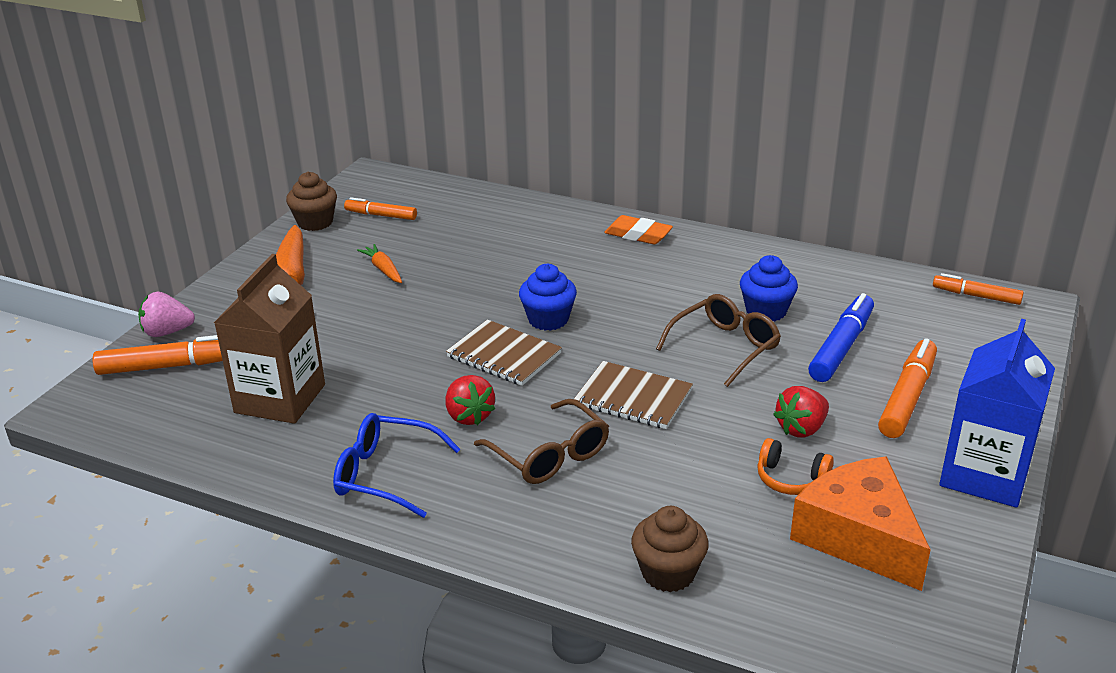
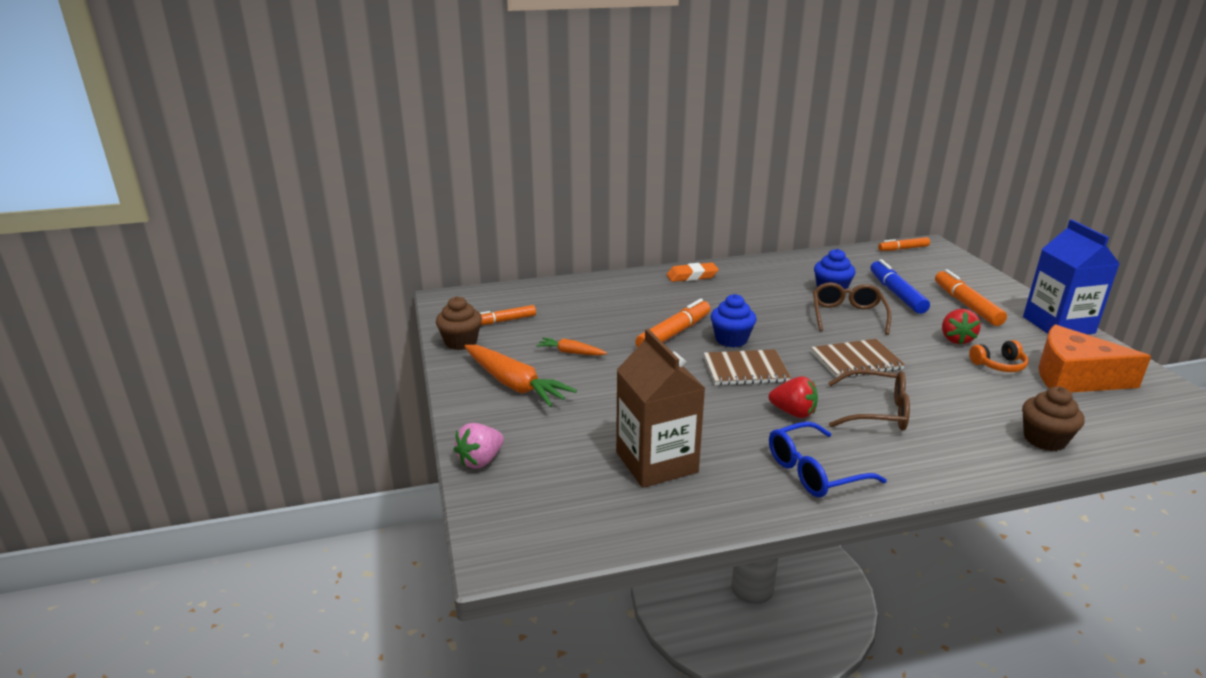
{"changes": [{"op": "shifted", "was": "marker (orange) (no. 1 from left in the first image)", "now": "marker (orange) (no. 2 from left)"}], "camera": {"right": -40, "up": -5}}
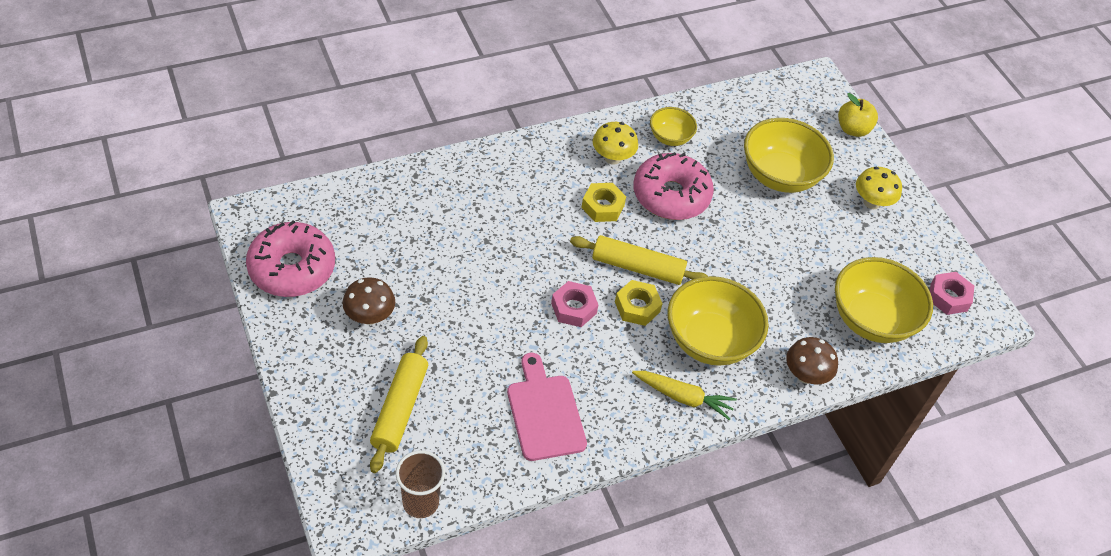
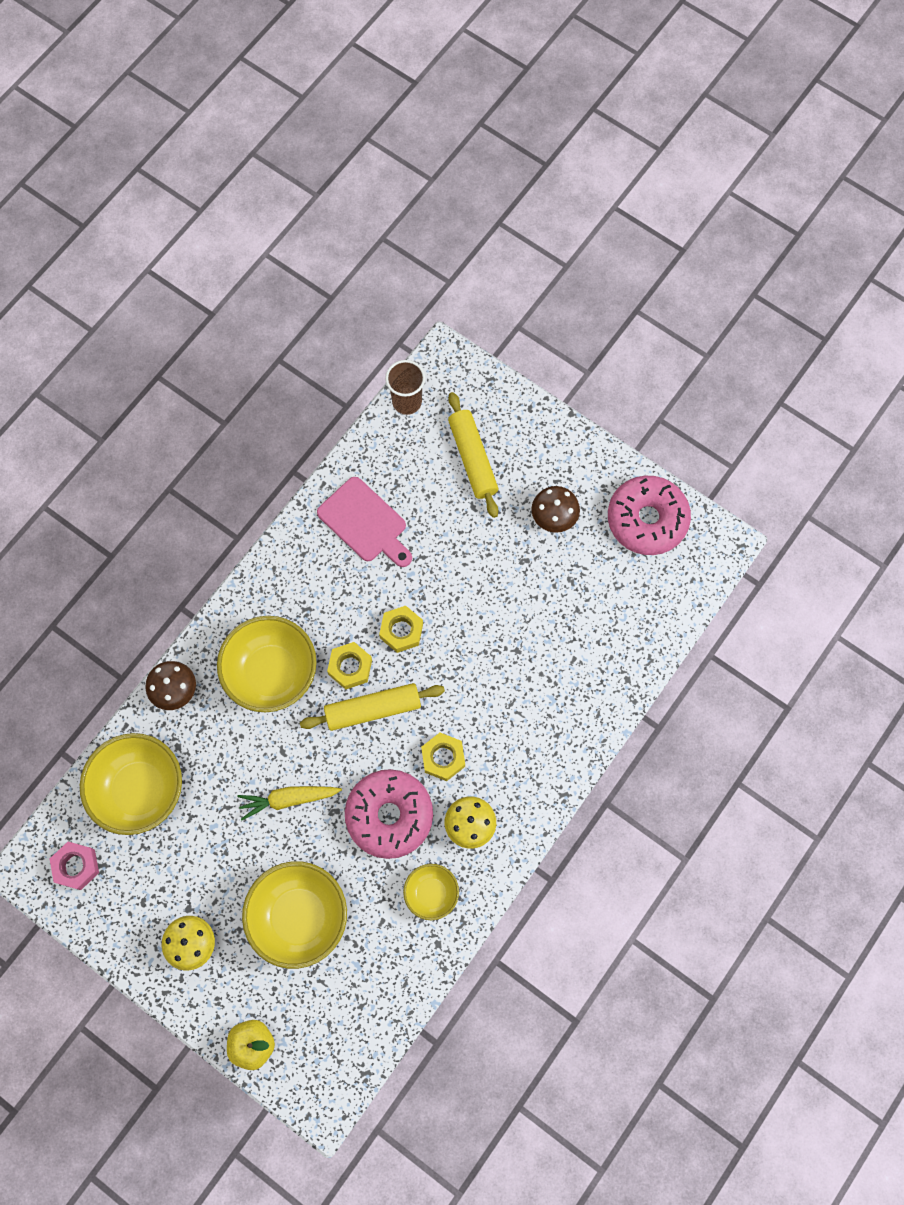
{"changes": [{"op": "repainted", "was": "nut (pink) (no. 1 from left)", "now": "nut (yellow) (no. 2 from left)"}, {"op": "shifted", "was": "carrot (yellow)"}], "camera": {"right": 155, "up": 20}}
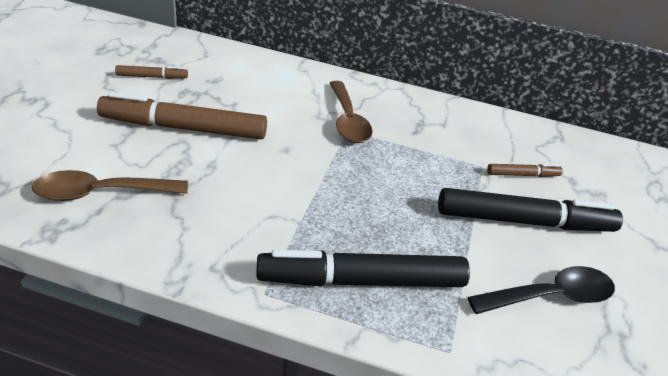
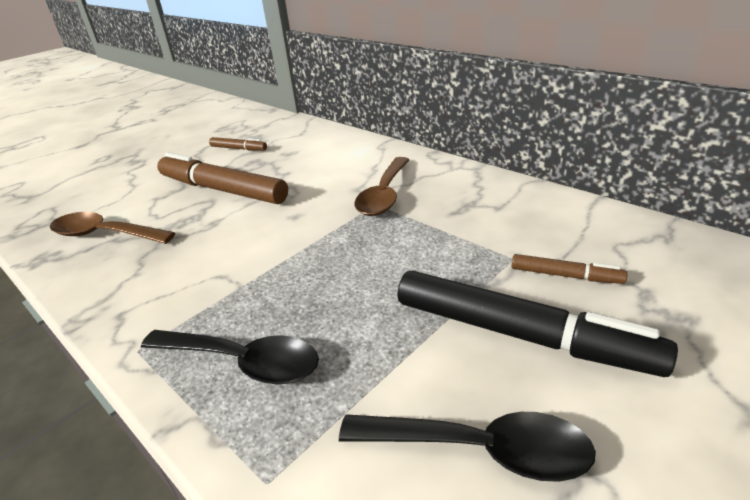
{"changes": [{"op": "swapped", "was": "marker (black) (no. 1 from left)", "now": "spoon (black) (no. 1 from left)"}], "camera": {"right": 35, "up": -5}}
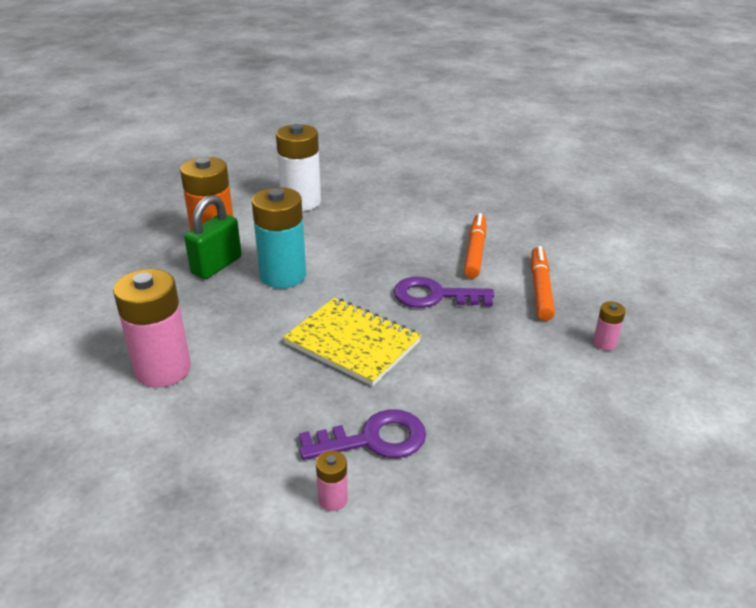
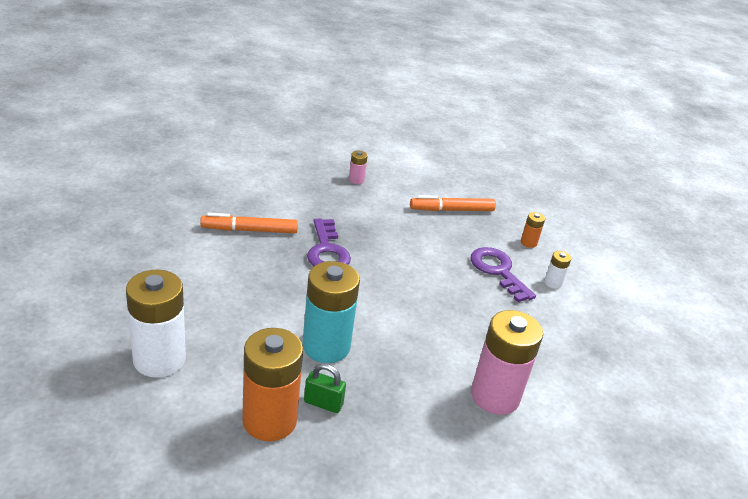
{"changes": [{"op": "scaled", "was": "padlock (green)", "ratio": 0.61}, {"op": "gone", "was": "notebook (yellow)"}, {"op": "repainted", "was": "battery (pink) (no. 2 from left)", "now": "battery (white) (no. 2 from left)"}, {"op": "shifted", "was": "marker (orange) (no. 2 from left)"}, {"op": "new", "now": "battery (orange) (no. 2 from left)"}], "camera": {"right": -110, "up": 0}}
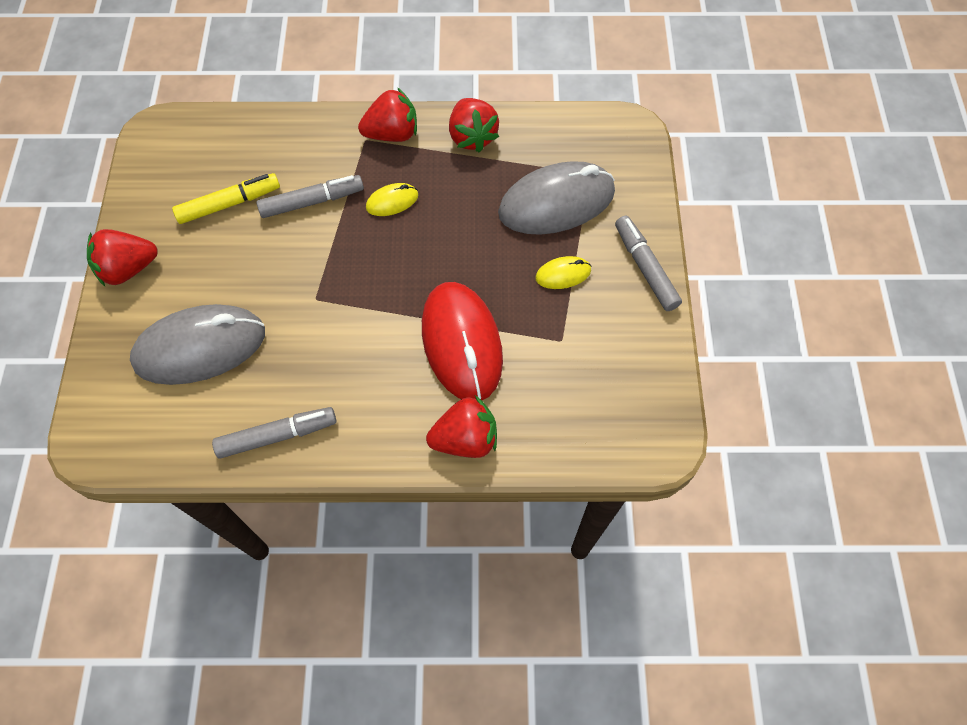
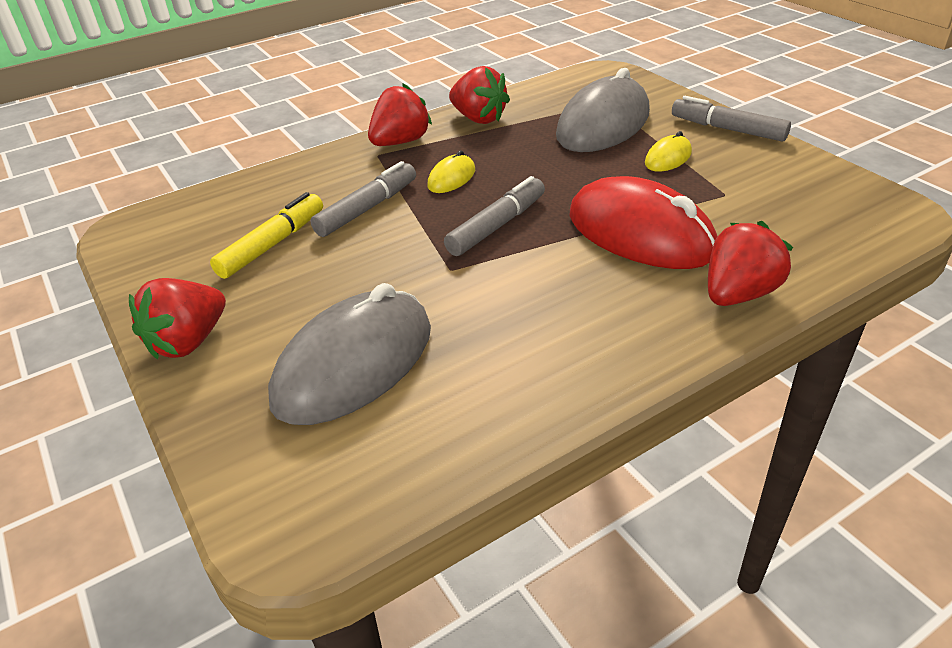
{"changes": [{"op": "shifted", "was": "marker (grey) (no. 1 from left in the first image)", "now": "marker (grey) (no. 2 from left)"}], "camera": {"right": -30, "up": -25}}
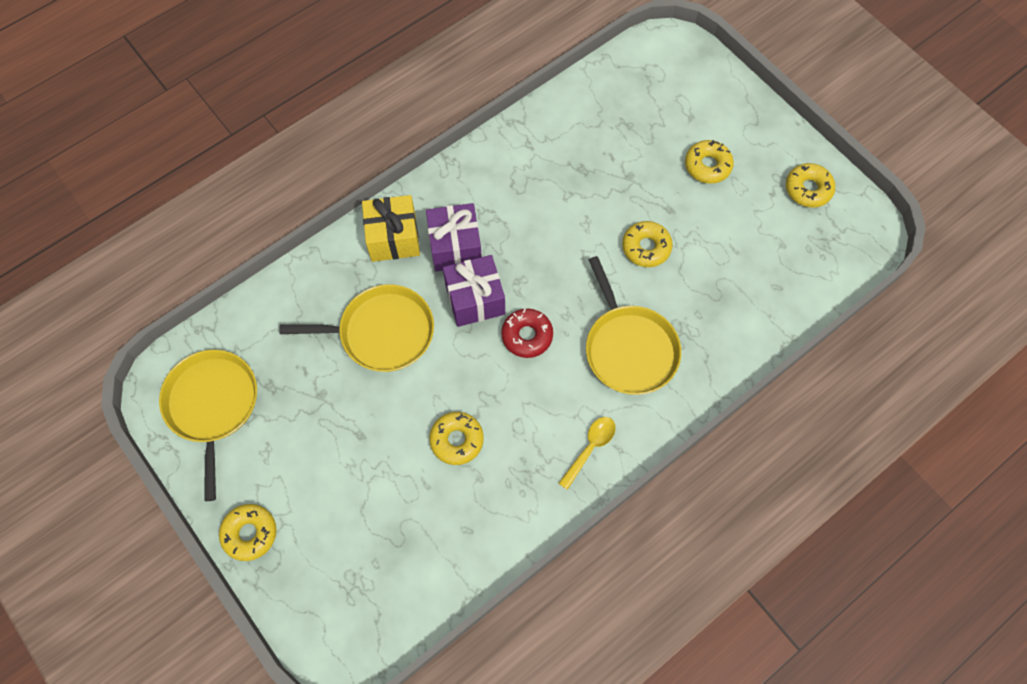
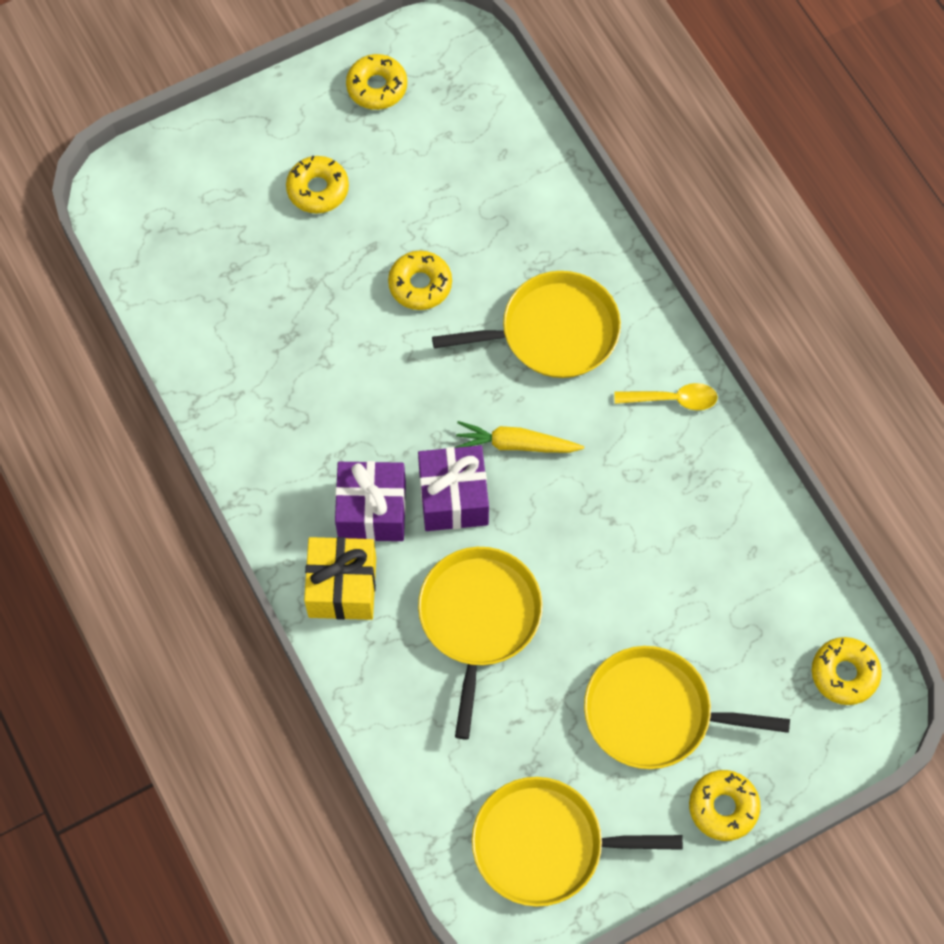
{"changes": [{"op": "shifted", "was": "donut (yellow) (no. 2 from left in the first image)", "now": "donut (yellow) (no. 5 from left)"}, {"op": "swapped", "was": "donut (red)", "now": "carrot (yellow)"}, {"op": "rotated", "was": "spoon (yellow)", "clockwise": 135}, {"op": "new", "now": "pan (yellow) (no. 4 from left)"}], "camera": {"right": -80, "up": 0}}
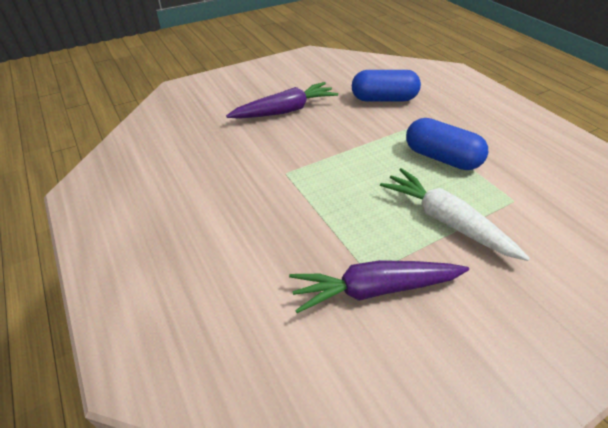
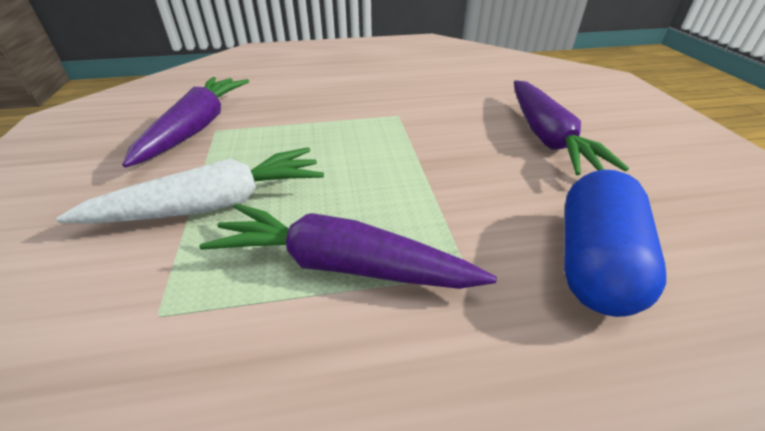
{"changes": [{"op": "swapped", "was": "capsule (blue) (no. 2 from left)", "now": "carrot (purple) (no. 2 from left)"}], "camera": {"right": 110, "up": -5}}
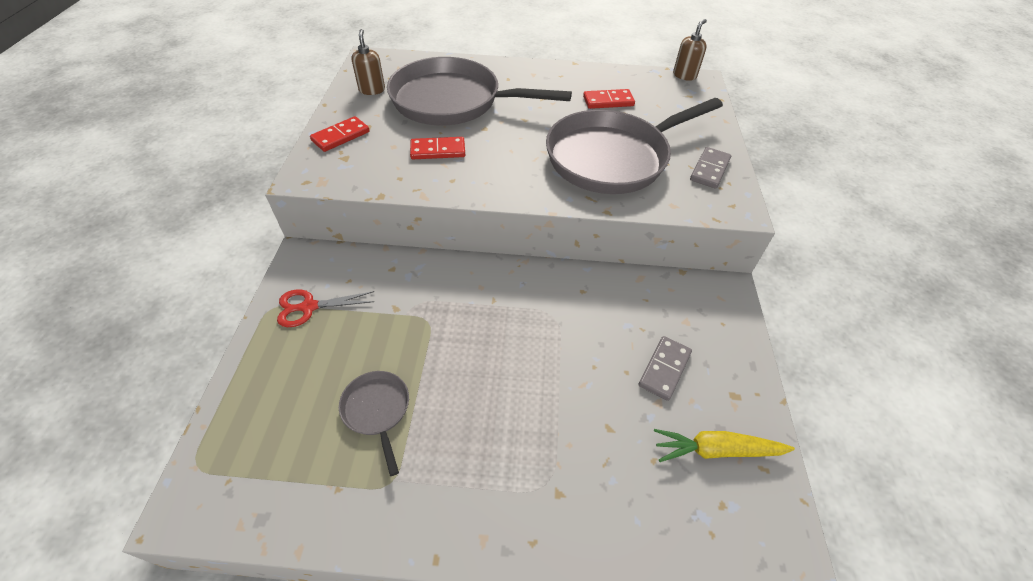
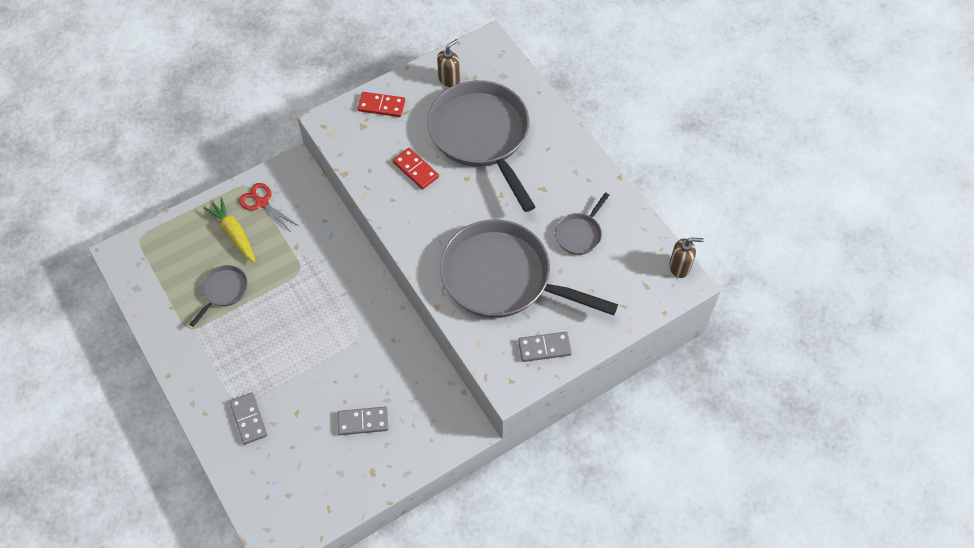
{"changes": [{"op": "swapped", "was": "domino (red) (no. 3 from left)", "now": "pan (grey) (no. 4 from left)"}, {"op": "shifted", "was": "carrot (yellow)"}, {"op": "new", "now": "domino (grey) (no. 1 from left)"}], "camera": {"right": 55, "up": 10}}
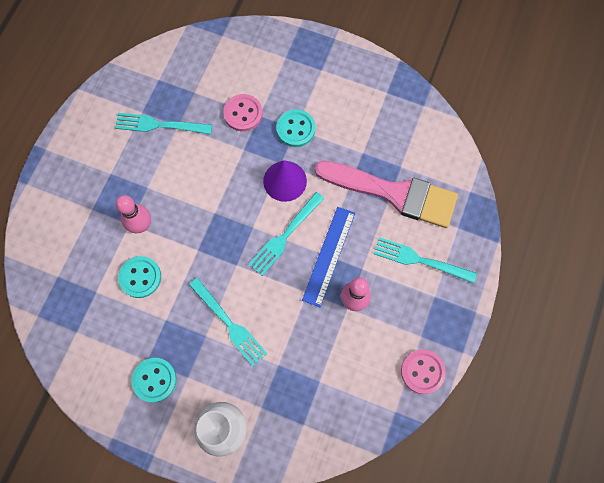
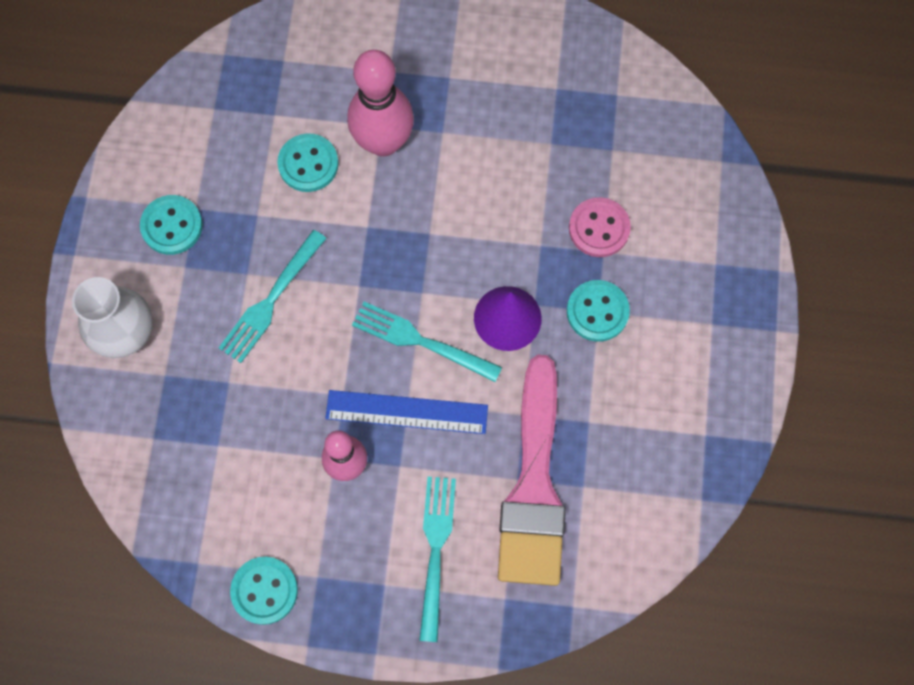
{"changes": [{"op": "gone", "was": "fork (turquoise) (no. 1 from left)"}, {"op": "scaled", "was": "bowling pin (pink) (no. 1 from left in the first image)", "ratio": 1.55}, {"op": "repainted", "was": "button (pink) (no. 2 from left)", "now": "button (turquoise) (no. 2 from left)"}], "camera": {"right": 75, "up": 0}}
